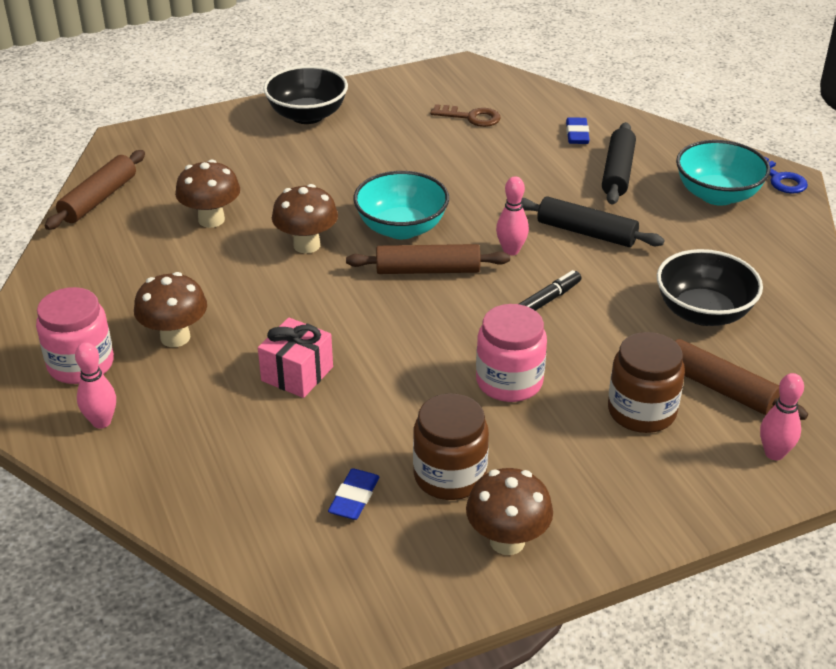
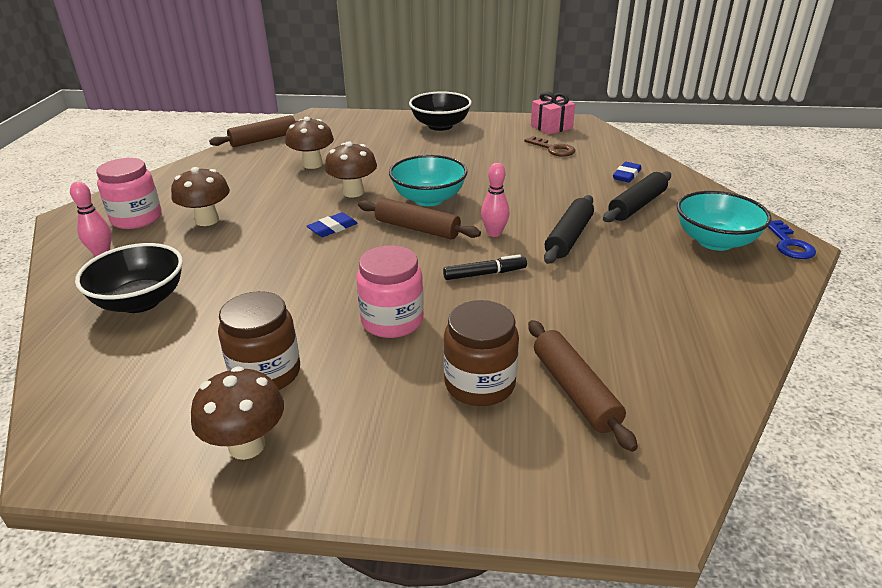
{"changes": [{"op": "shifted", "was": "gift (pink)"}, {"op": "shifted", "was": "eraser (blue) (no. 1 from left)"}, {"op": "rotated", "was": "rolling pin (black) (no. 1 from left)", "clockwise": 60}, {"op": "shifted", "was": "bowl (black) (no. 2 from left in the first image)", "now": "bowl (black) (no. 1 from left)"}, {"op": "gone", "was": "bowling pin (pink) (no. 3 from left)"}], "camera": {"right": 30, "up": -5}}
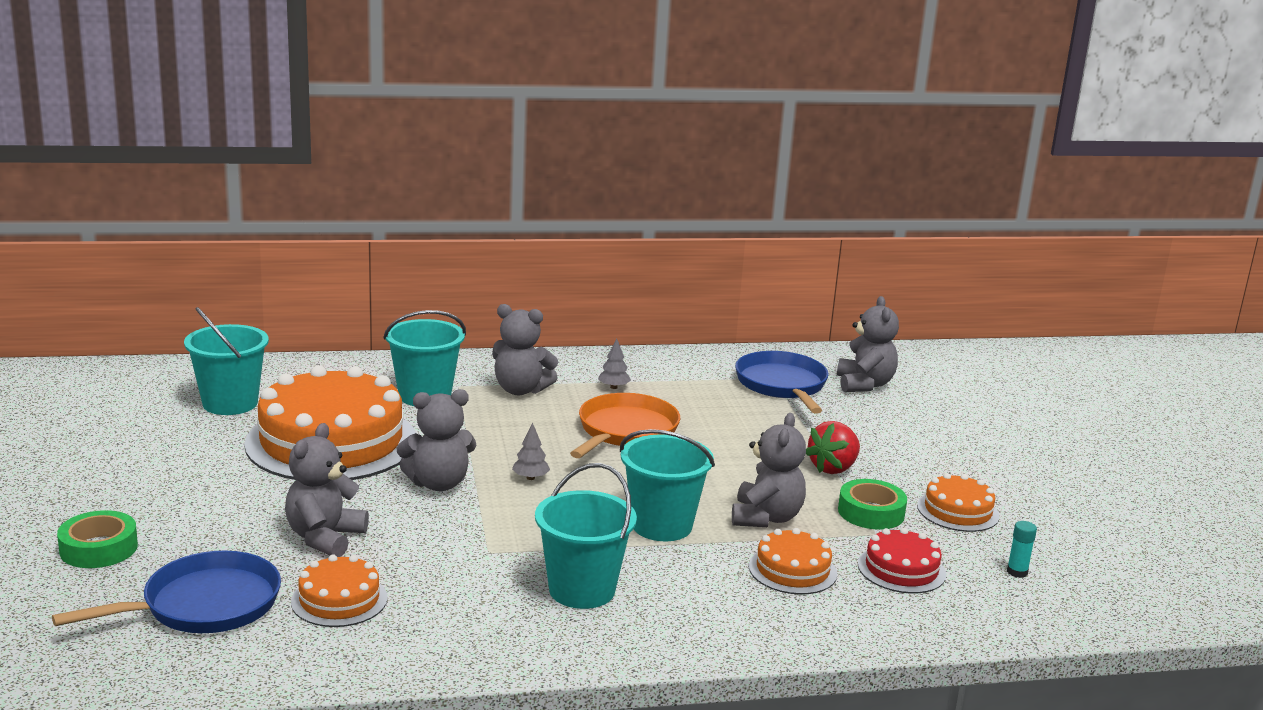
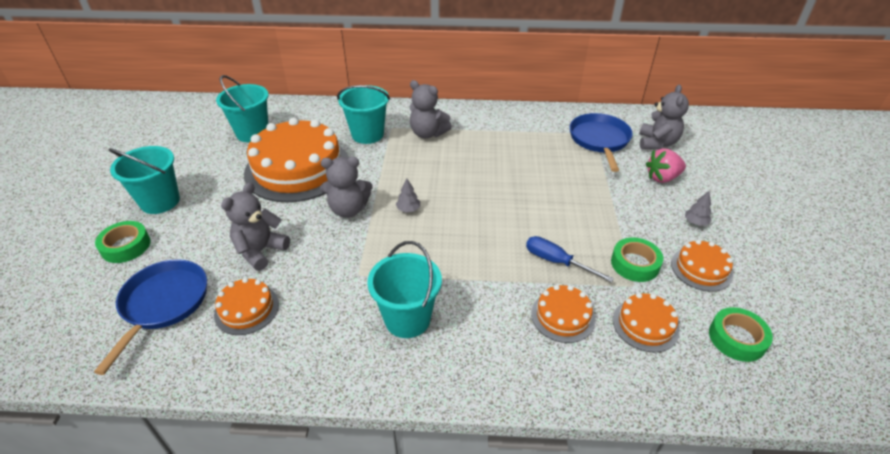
{"changes": [{"op": "rotated", "was": "pan (blue) (no. 1 from left)", "clockwise": -60}, {"op": "gone", "was": "pan (orange)"}, {"op": "shifted", "was": "tree (grey) (no. 2 from left)"}, {"op": "shifted", "was": "bucket (turquoise) (no. 4 from left in the first image)", "now": "bucket (turquoise) (no. 1 from left)"}, {"op": "swapped", "was": "teddy bear (grey) (no. 4 from left)", "now": "screwdriver (blue)"}, {"op": "gone", "was": "strawberry (red)"}, {"op": "repainted", "was": "cake (red)", "now": "cake (orange) (no. 4 from left)"}, {"op": "swapped", "was": "glue stick (turquoise)", "now": "tape (green) (no. 3 from left)"}, {"op": "new", "now": "strawberry (pink)"}], "camera": {"right": 15, "up": 20}}
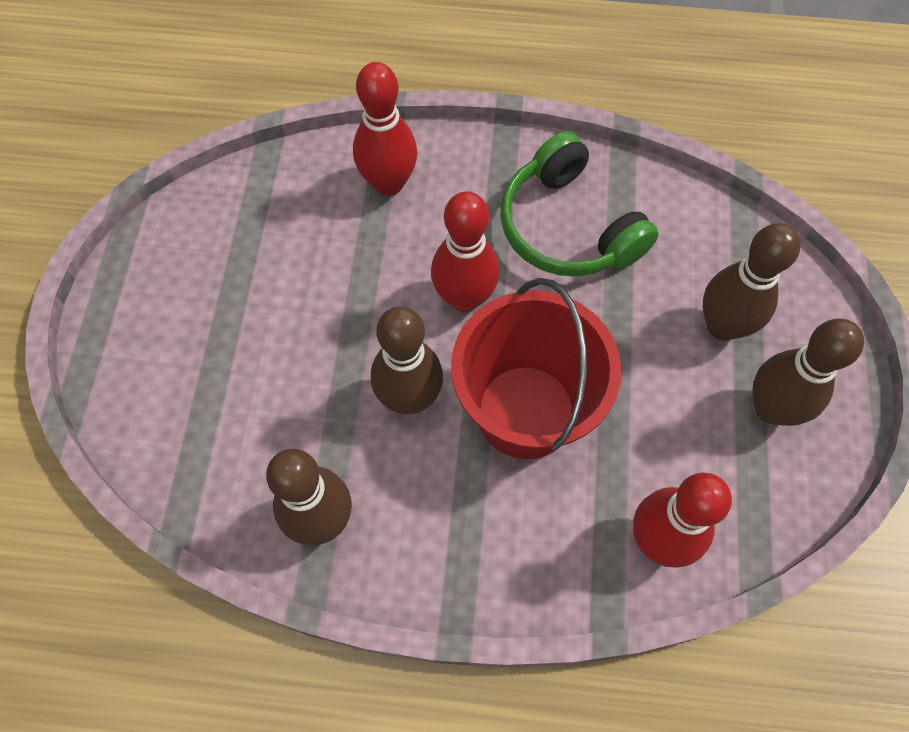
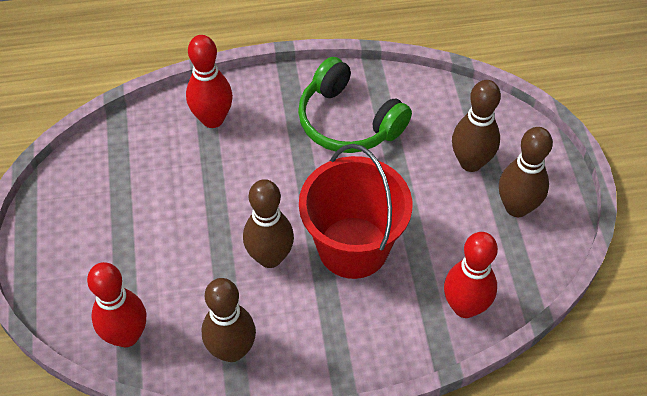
{"changes": [{"op": "shifted", "was": "bowling pin (red) (no. 2 from left in the first image)", "now": "bowling pin (red) (no. 1 from left)"}], "camera": {"right": -15, "up": -10}}
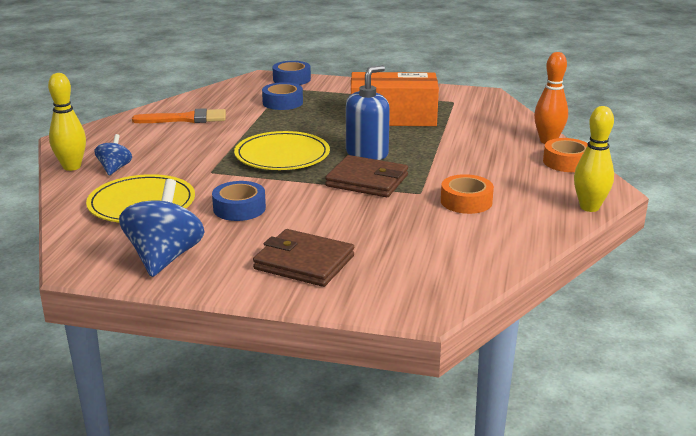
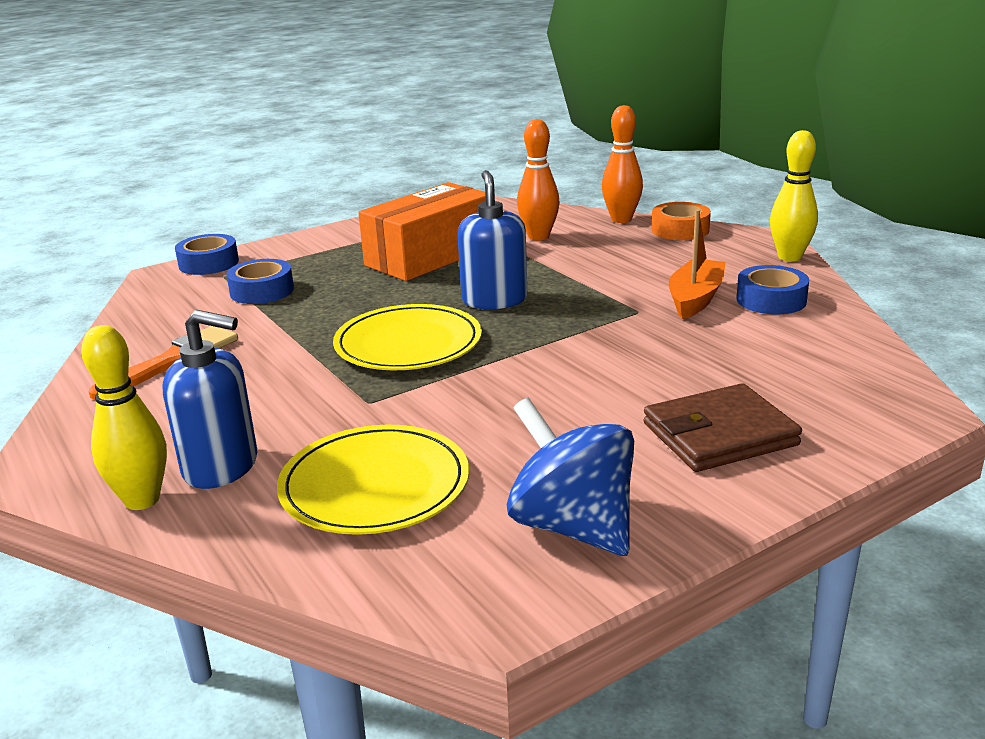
{"changes": [{"op": "swapped", "was": "spinning top (blue) (no. 1 from left)", "now": "soap dispenser (blue) (no. 1 from left)"}, {"op": "shifted", "was": "tape (blue) (no. 1 from left in the first image)", "now": "tape (blue) (no. 3 from left)"}, {"op": "gone", "was": "wallet (brown) (no. 2 from left)"}, {"op": "swapped", "was": "tape (orange) (no. 1 from left)", "now": "boat (orange)"}, {"op": "new", "now": "bowling pin (orange) (no. 1 from left)"}], "camera": {"right": -45, "up": 0}}
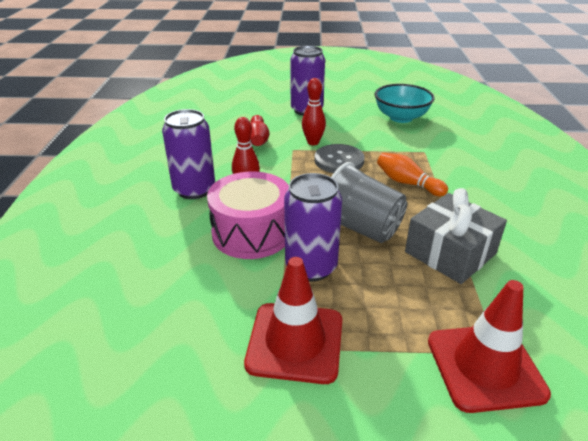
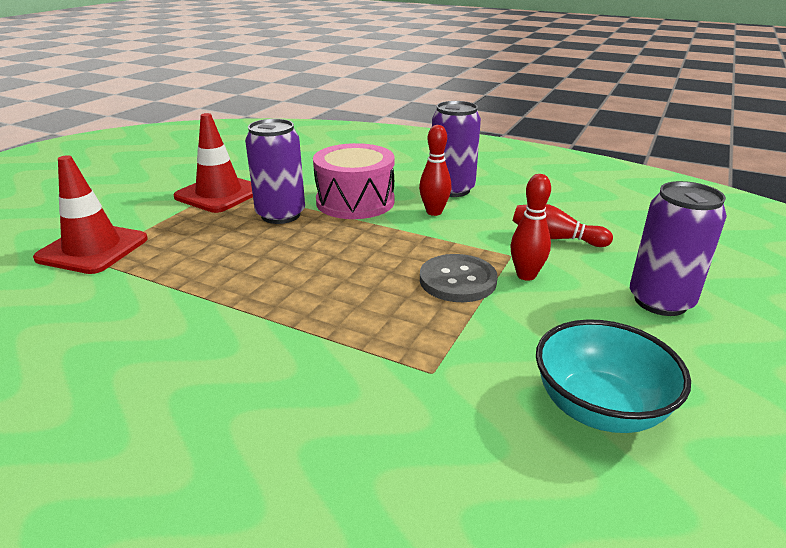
{"changes": [{"op": "gone", "was": "cup (grey)"}, {"op": "gone", "was": "bowling pin (orange)"}, {"op": "gone", "was": "gift (grey)"}], "camera": {"right": 115, "up": -5}}
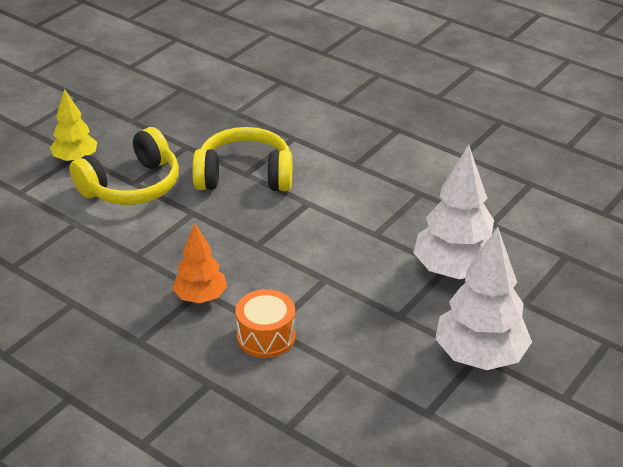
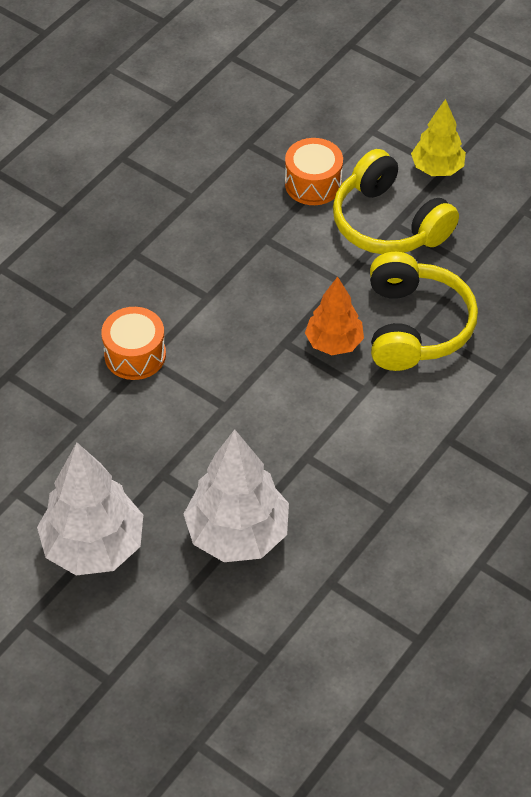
{"changes": [{"op": "shifted", "was": "tree (orange)"}, {"op": "new", "now": "drum (orange) (no. 2 from left)"}], "camera": {"right": 90, "up": 15}}
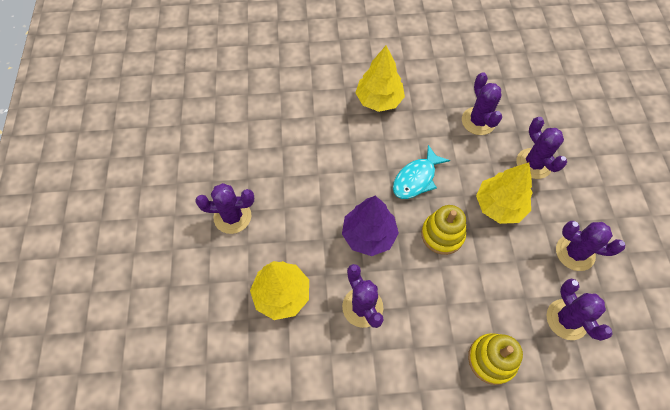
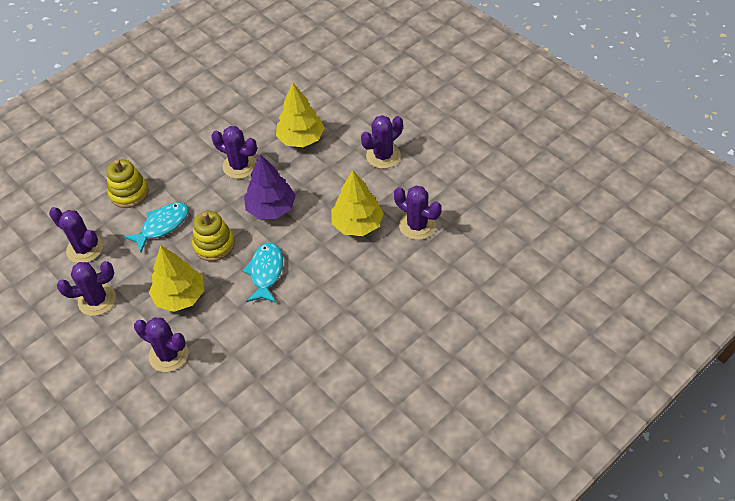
{"changes": [{"op": "shifted", "was": "tree (yellow) (no. 2 from left in the first image)", "now": "tree (yellow) (no. 3 from left)"}, {"op": "shifted", "was": "cactus (purple) (no. 3 from left in the first image)", "now": "cactus (purple) (no. 6 from left)"}, {"op": "new", "now": "fish (turquoise) (no. 1 from left)"}], "camera": {"right": 145, "up": -10}}
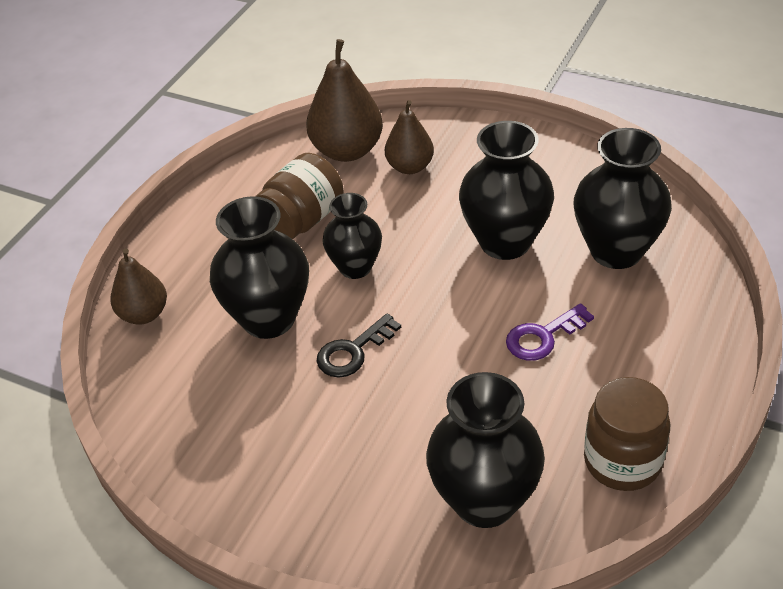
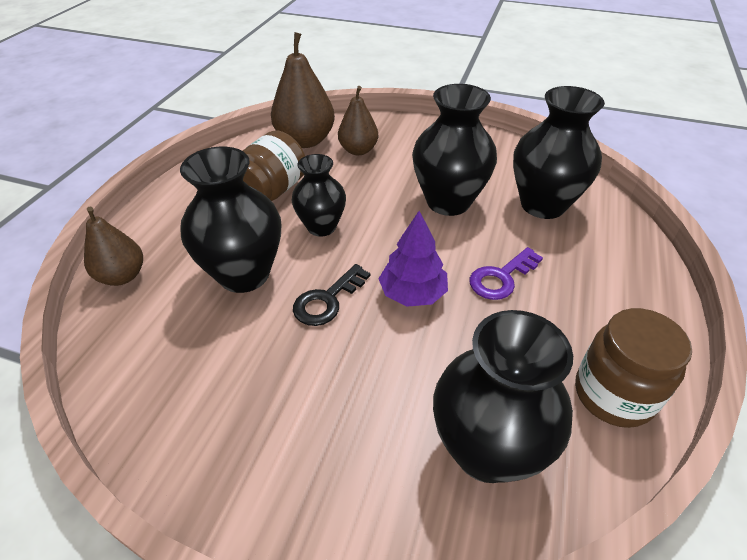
{"changes": [{"op": "new", "now": "tree (purple)"}], "camera": {"right": -10, "up": 0}}
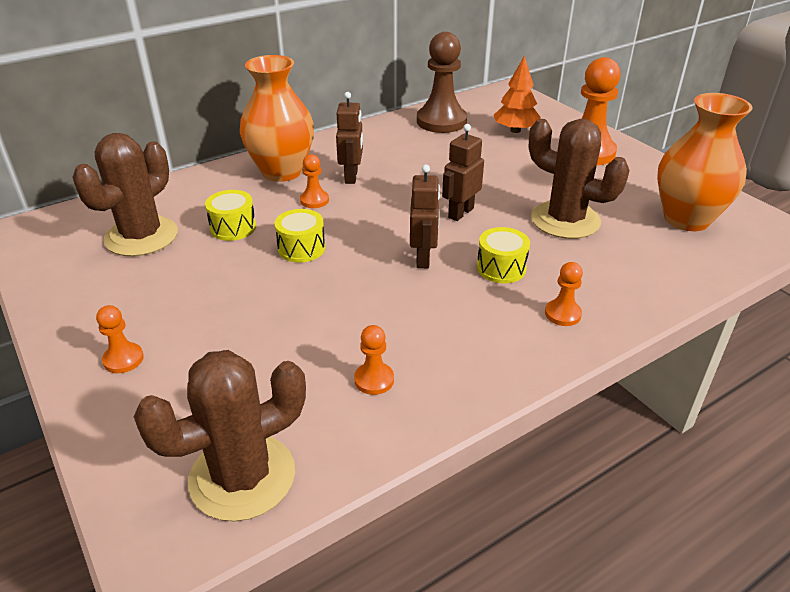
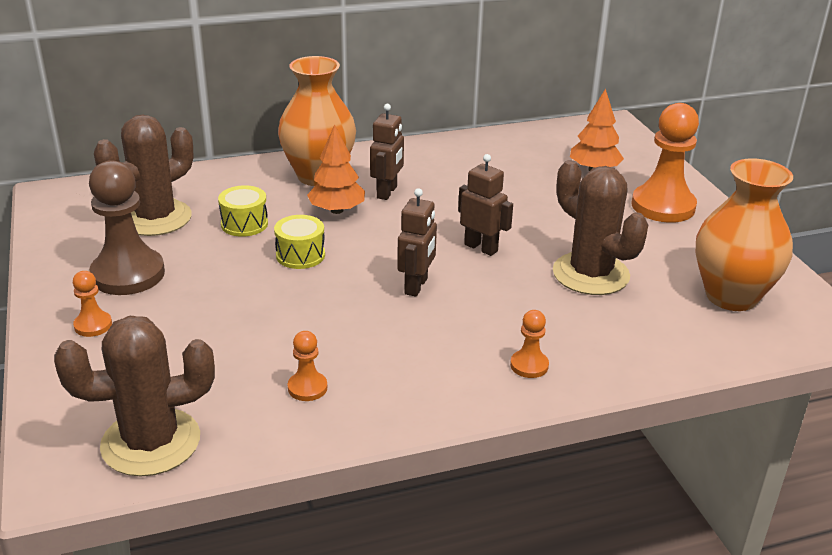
{"changes": [{"op": "swapped", "was": "pawn (orange) (no. 2 from left)", "now": "tree (orange) (no. 1 from left)"}, {"op": "shifted", "was": "pawn (brown)"}, {"op": "rotated", "was": "robot (brown) (no. 3 from left)", "clockwise": 75}, {"op": "gone", "was": "drum (yellow) (no. 3 from left)"}], "camera": {"right": 15, "up": -5}}
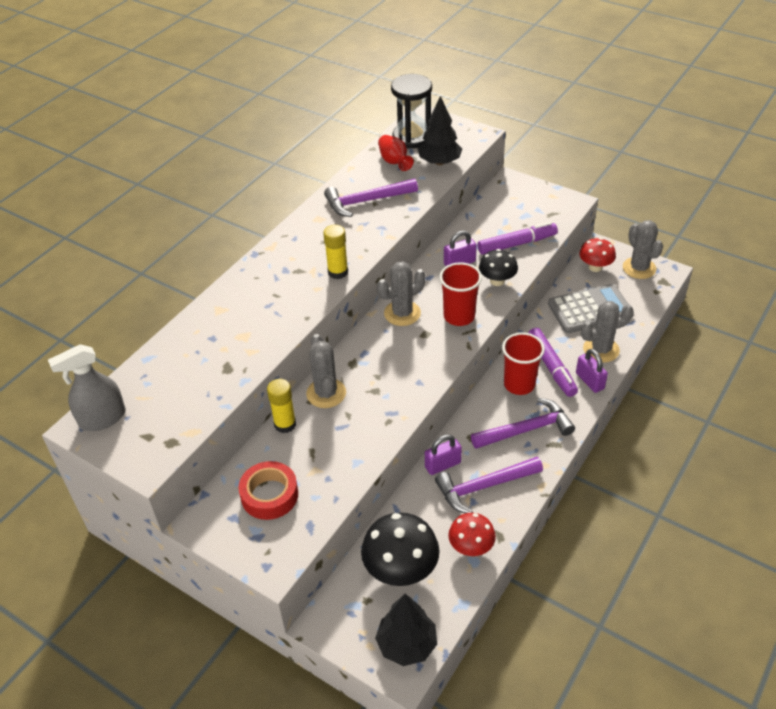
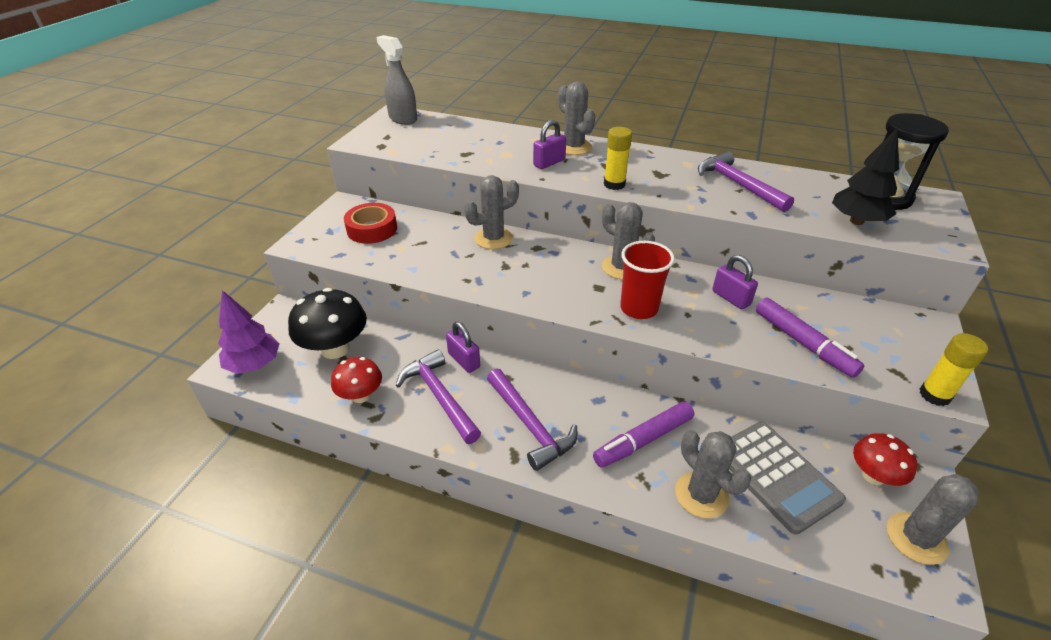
{"changes": [{"op": "shifted", "was": "glue stick (yellow) (no. 1 from left in the first image)", "now": "glue stick (yellow) (no. 2 from left)"}, {"op": "repainted", "was": "tree (black) (no. 1 from left)", "now": "tree (purple)"}, {"op": "gone", "was": "vase (red)"}, {"op": "gone", "was": "mushroom (black) (no. 2 from left)"}, {"op": "gone", "was": "cup (red) (no. 2 from left)"}, {"op": "shifted", "was": "padlock (purple) (no. 3 from left in the first image)", "now": "padlock (purple) (no. 2 from left)"}, {"op": "new", "now": "cactus (grey) (no. 2 from left)"}], "camera": {"right": 75, "up": -5}}
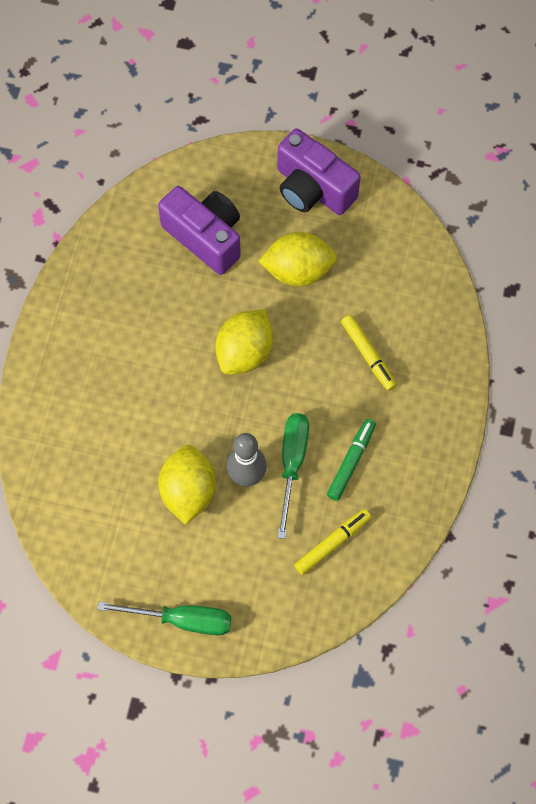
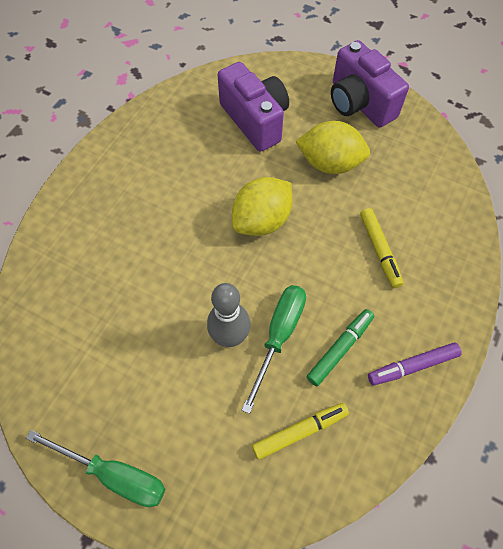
{"changes": [{"op": "gone", "was": "lemon (yellow) (no. 1 from left)"}, {"op": "new", "now": "marker (purple)"}], "camera": {"right": 15, "up": -5}}
